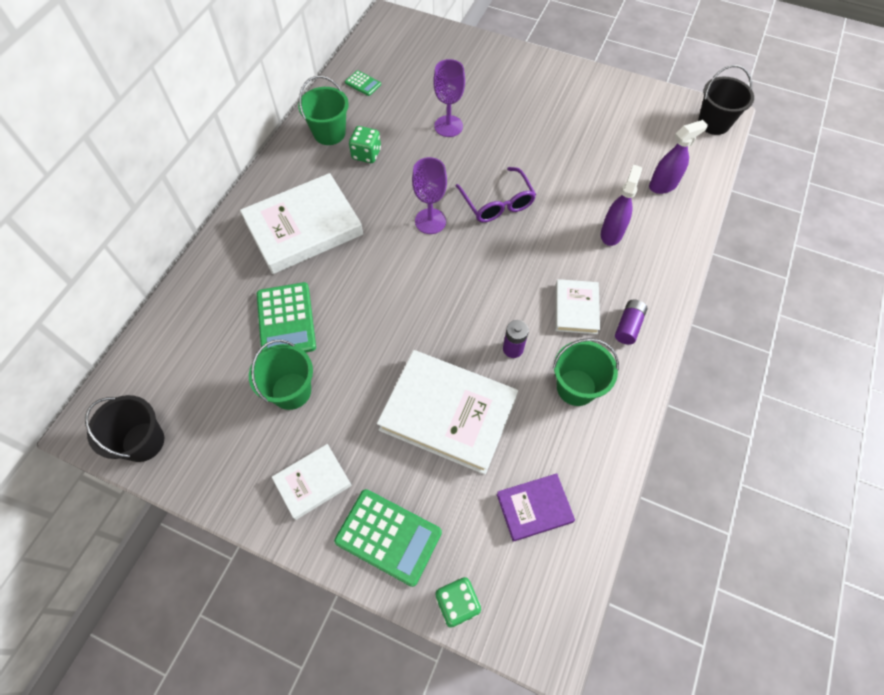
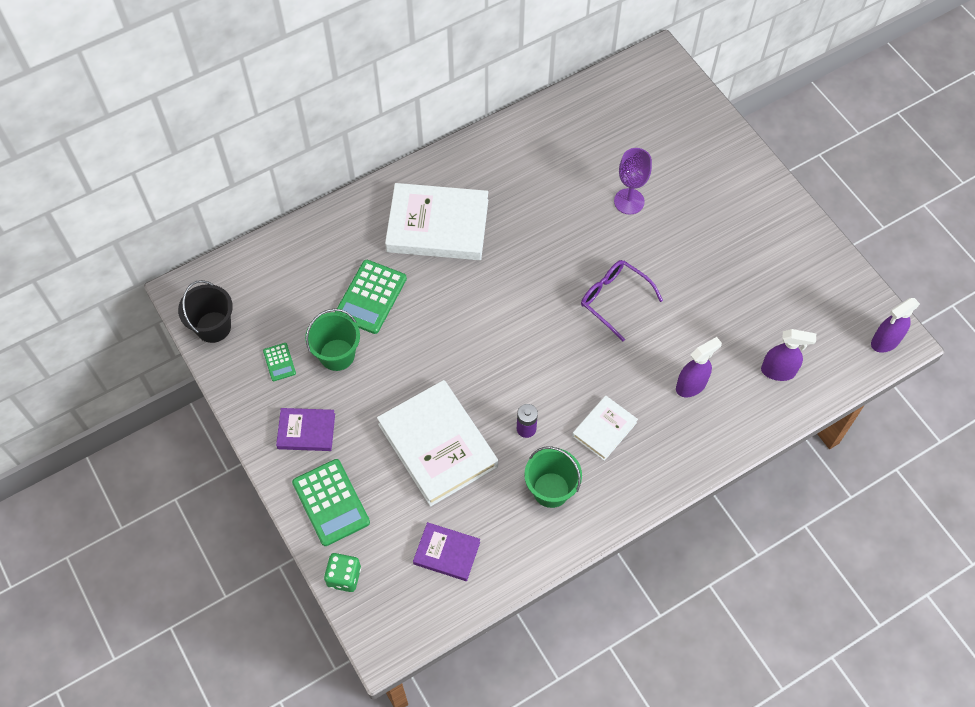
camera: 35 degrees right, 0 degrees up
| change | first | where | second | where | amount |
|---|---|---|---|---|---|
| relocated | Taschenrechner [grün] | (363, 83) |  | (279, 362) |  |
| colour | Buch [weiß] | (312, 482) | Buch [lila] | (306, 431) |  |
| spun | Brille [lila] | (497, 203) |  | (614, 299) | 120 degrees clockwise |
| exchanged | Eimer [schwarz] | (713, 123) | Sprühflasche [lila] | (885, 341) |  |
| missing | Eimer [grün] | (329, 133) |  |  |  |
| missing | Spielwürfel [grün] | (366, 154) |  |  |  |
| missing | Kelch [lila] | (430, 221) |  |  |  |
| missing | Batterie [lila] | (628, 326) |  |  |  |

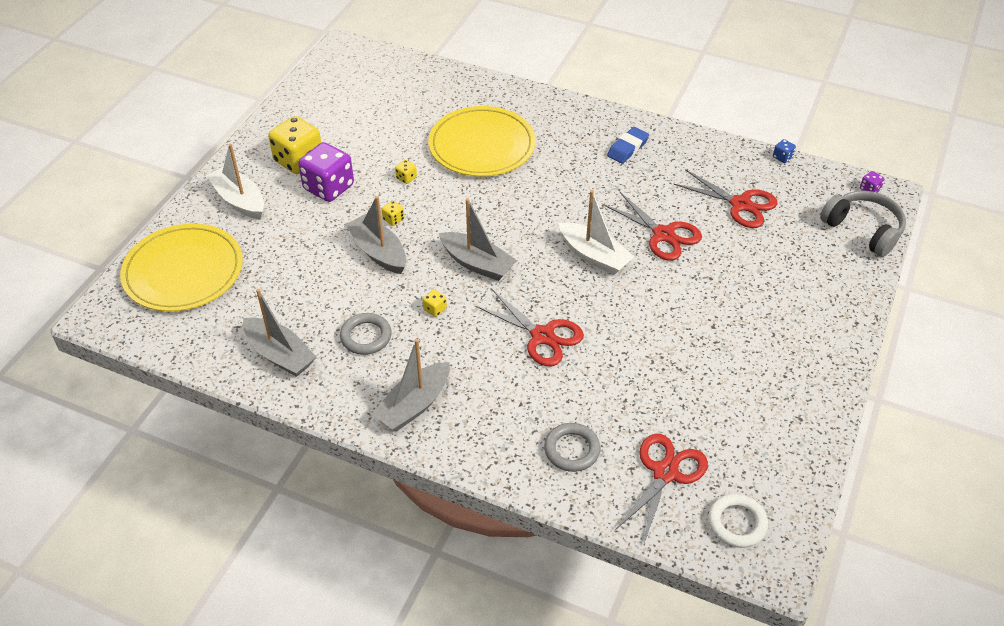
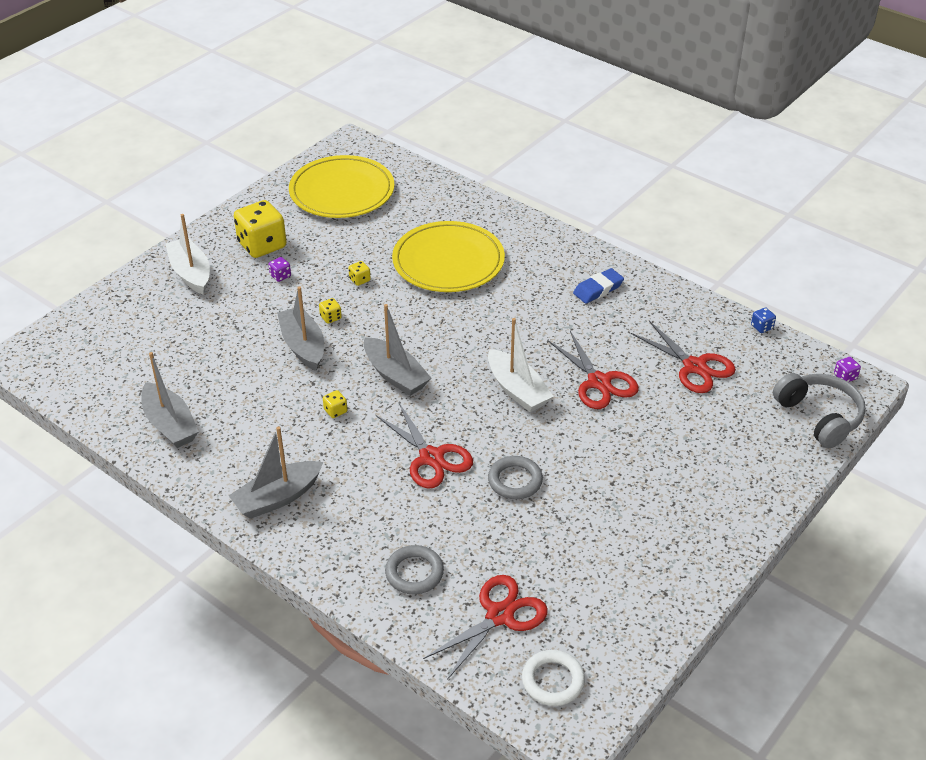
camera: 15 degrees right, 5 degrees down
| change | first | where | second | where | amount |
|---|---|---|---|---|---|
| size | Spielwürfel [lila] | (329, 187) |  | (280, 276) | x0.41 |
| relocated | Teller [gelb] | (183, 271) |  | (342, 191) |  |
| relocated | Ring [grau] | (366, 336) |  | (515, 480) |  |

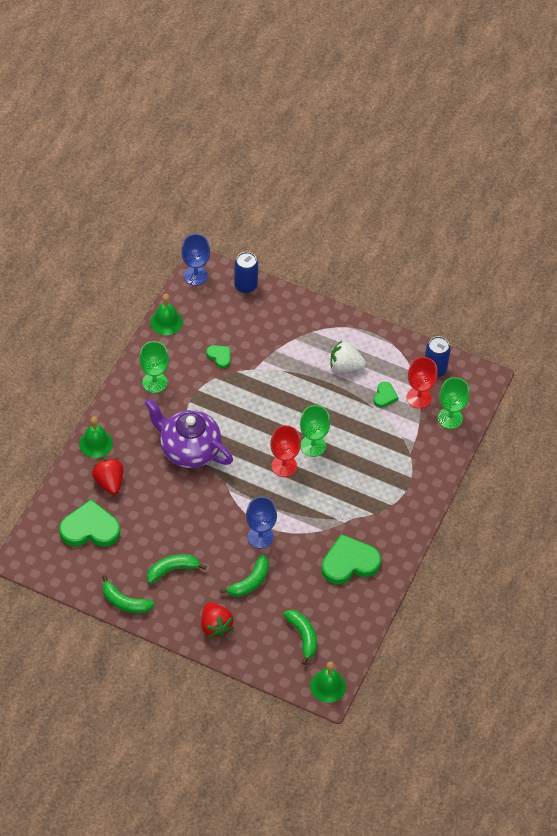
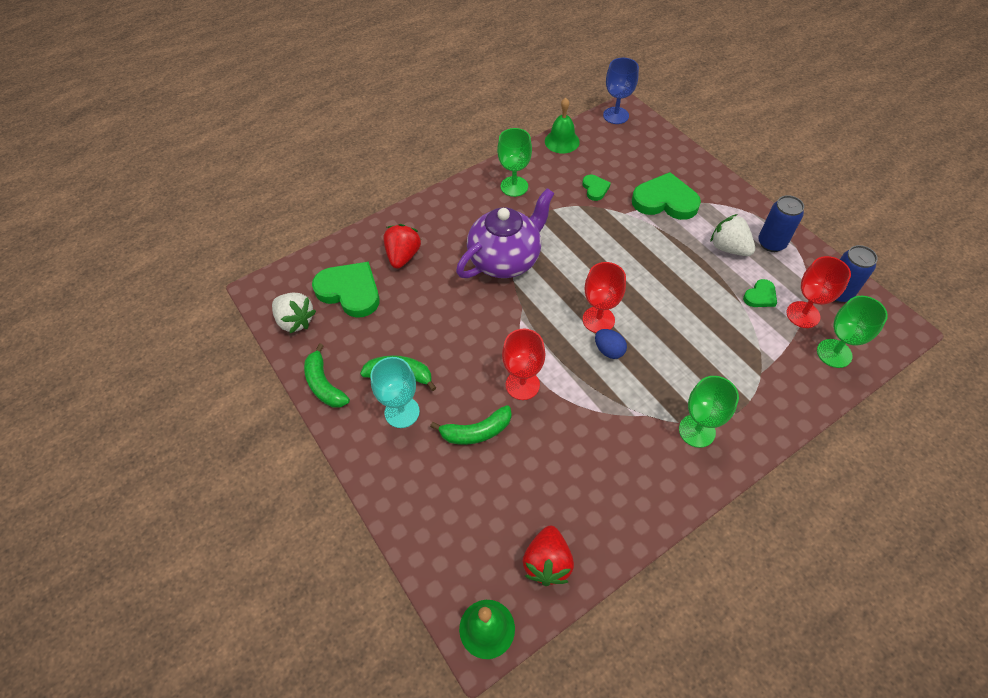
camera: 35 degrees right, 0 degrees up
| change | first | where | second | where | amount |
|---|---|---|---|---|---|
| appeared |  |  | Erdbeere [weiß] | (295, 321) |  |
| appeared |  |  | Kelch [türkis] | (402, 412) |  |
| spun | Teekanne [lila] | (189, 449) |  | (505, 260) | 75 degrees clockwise |
| colour | Kelch [blau] | (260, 537) | Kelch [rot] | (522, 385) |  |
| relocated | Erdbeere [rot] | (215, 626) |  | (547, 562) |  |
| appeared |  |  | Ei [blau] | (609, 350) |  |
| relocated | Herz [grün] | (349, 562) |  | (665, 201) |  |
| relocated | Kelch [grün] | (313, 446) |  | (697, 431) |  |
| relocated | Dose [blau] | (245, 285) |  | (771, 243) |  |
| missing | Glocke [grün] | (95, 443) |  |  |  |
| missing | Banane [grün] | (303, 636) |  |  |  |

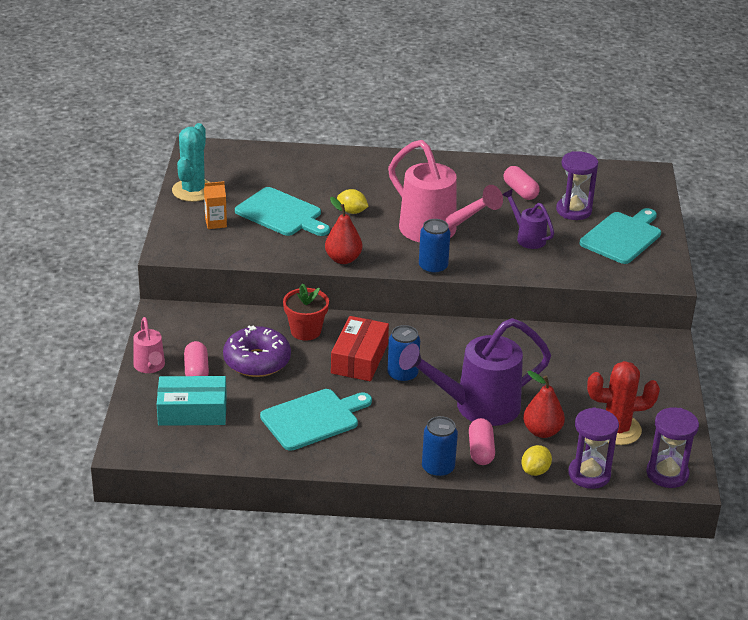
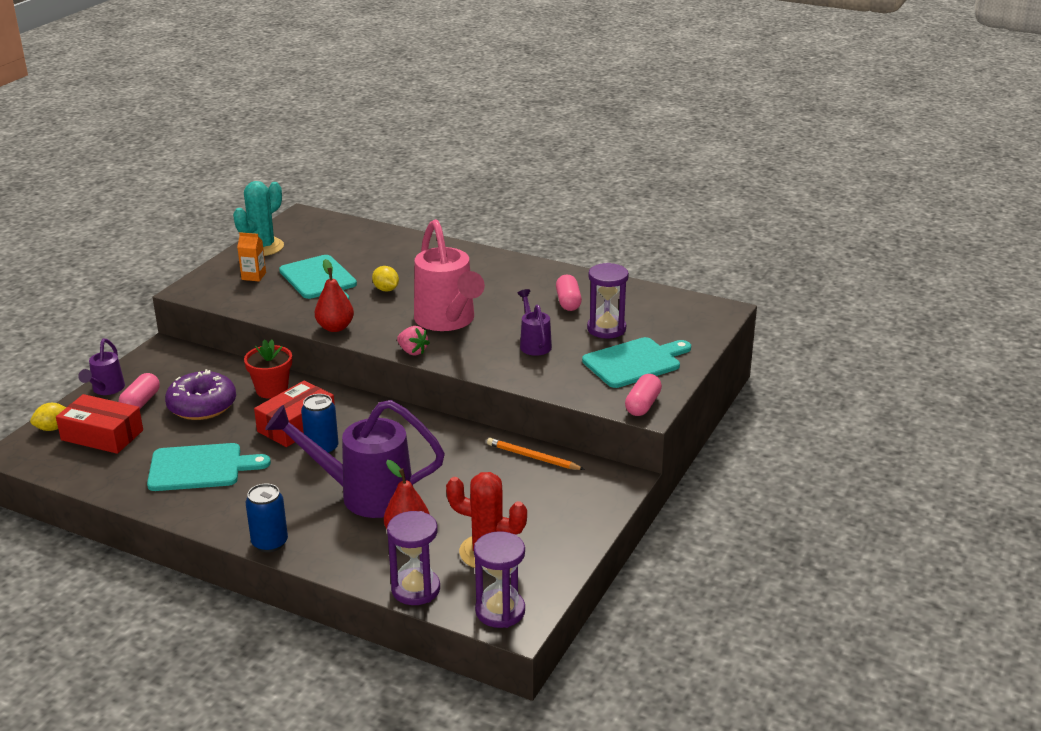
camera: 25 degrees right, 5 degrees down
| change | first | where | second | where | amount |
|---|---|---|---|---|---|
| relocated | Zitrone [gelb] | (535, 471) |  | (53, 428) |  |
| colour | Schachtel [türkis] | (192, 411) | Schachtel [rot] | (102, 435) |  |
| colour | Gießkanne [rosa] | (150, 367) | Gießkanne [lila] | (106, 390) |  |
| exchanged | Dose [blau] | (433, 267) | Erdbeere [rosa] | (412, 351) |  |
| appeared |  |  | Bleistift [orange] | (533, 457) |  |
| relocated | Kapsel [rosa] | (480, 450) |  | (642, 405) |  |

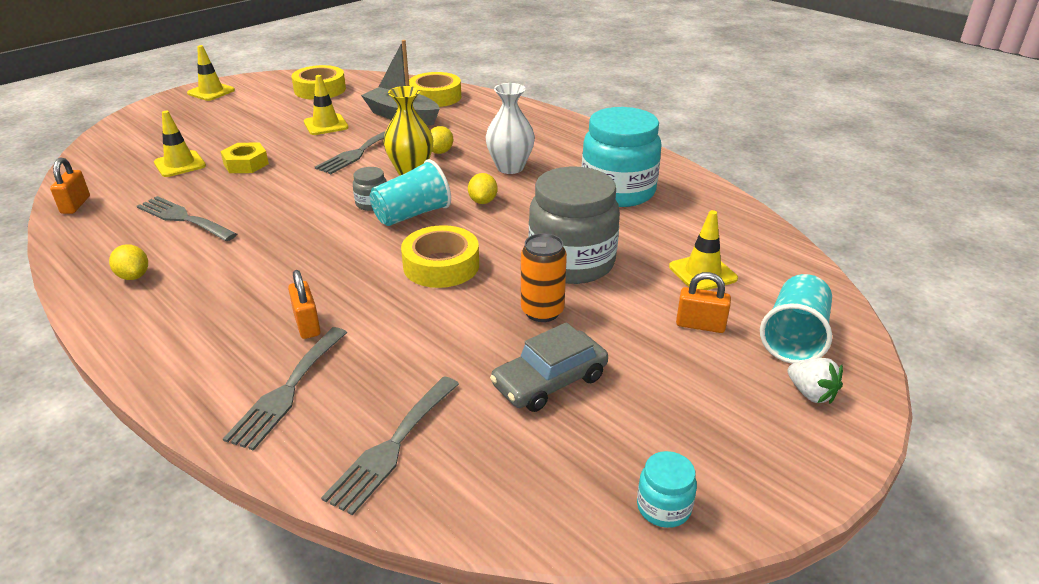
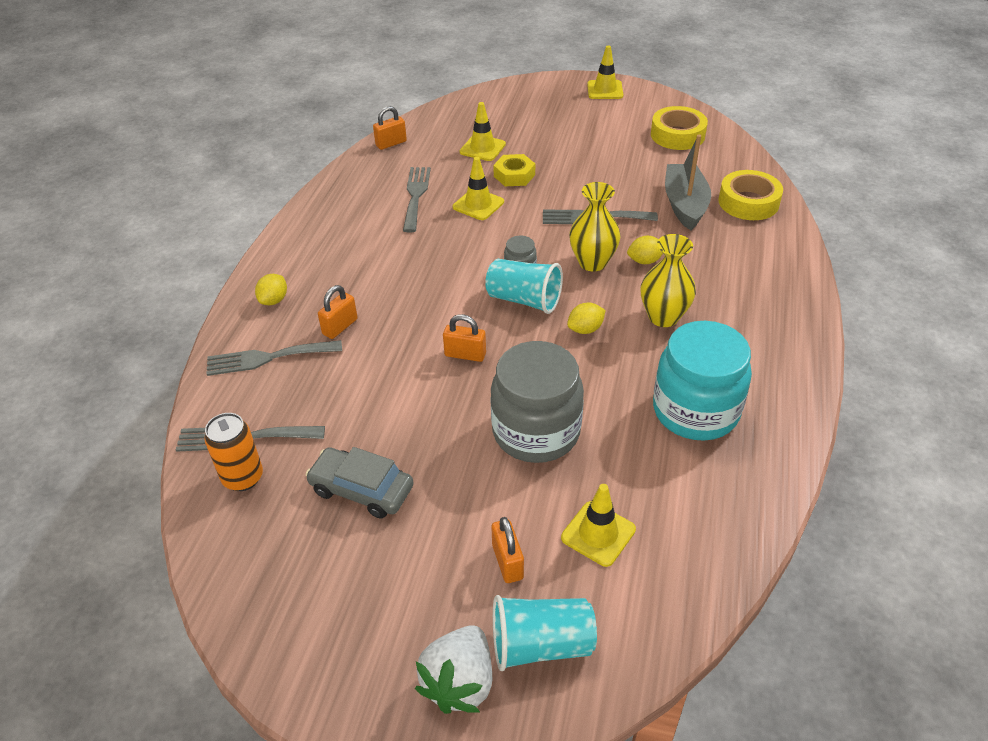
camera: 60 degrees right, 10 degrees up
| change | first | where | second | where | amount |
|---|---|---|---|---|---|
| relocated | Dose [orange] | (542, 311) |  | (243, 477) |  |
| relocated | Zitrone [gelb] | (134, 276) |  | (274, 300) |  |
| size | Erdbeere [weiß] | (811, 393) |  | (459, 682) | x1.61 |
| exchanged | Klebeband [gelb] | (441, 265) | Vorhängeschloss [orange] | (465, 354) |  |
| relocated | Leitkegel [gelb] | (326, 125) |  | (478, 204) |  |
| colour | Vase [weiß] | (510, 167) | Vase [gelb] | (663, 317) |  |
| missing | Einmachglas [türkis] | (663, 507) |  |  |  |

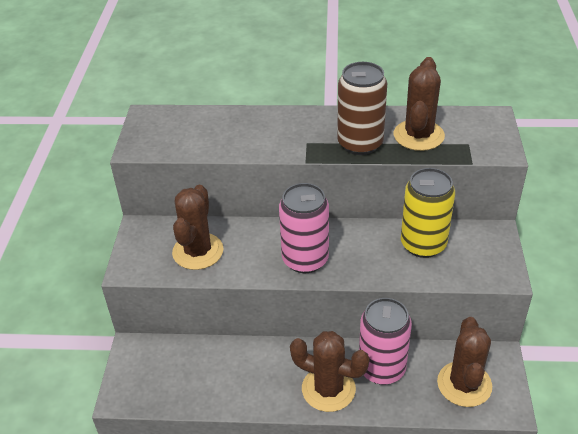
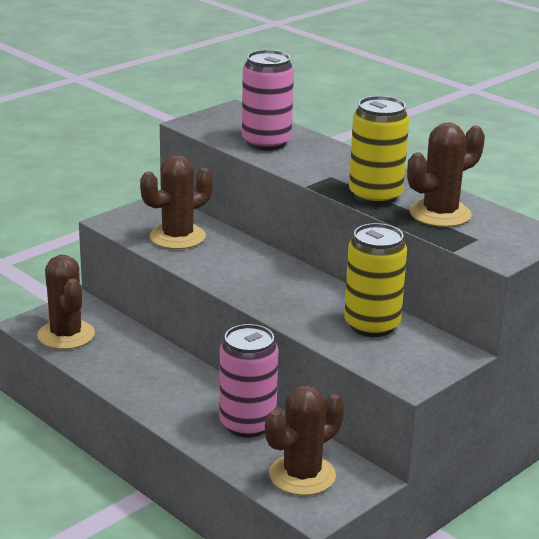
camera: 40 degrees right, 15 degrees down
| change | first | where | second | where | amount |
|---|---|---|---|---|---|
| relocated | Kaktus [braun] | (328, 389) |  | (66, 335) |  |
| relocated | Dose [rosa] | (305, 259) |  | (266, 142) |  |
| colour | Dose [braun] | (360, 143) | Dose [gelb] | (375, 196) |  |

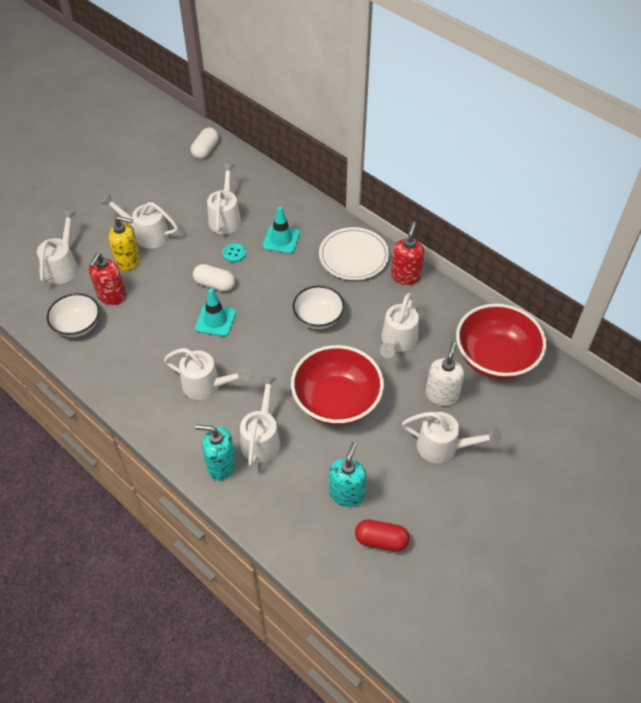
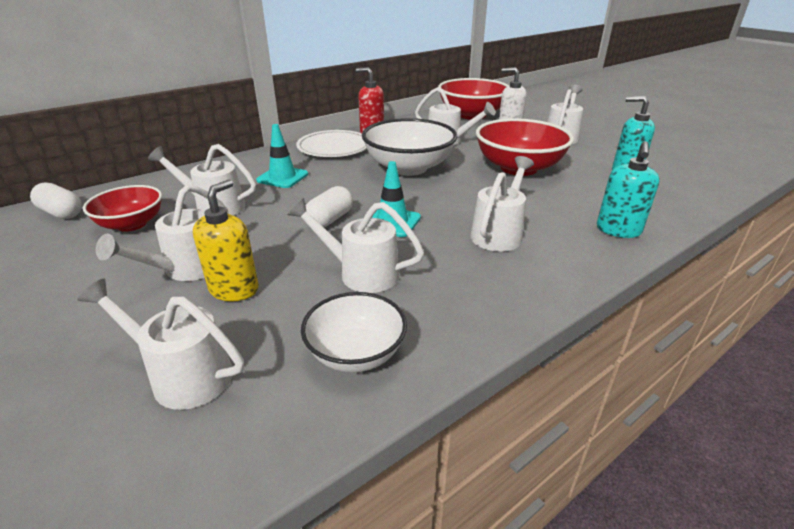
camera: 80 degrees left, 20 degrees down
| change | first | where | second | where | amount |
|---|---|---|---|---|---|
| appeared |  |  | Schüssel [rot] | (131, 224) |  |
| relocated | Gießkanne [weiß] | (262, 438) |  | (360, 273) |  |
| size | Schüssel [weiß] | (318, 317) |  | (408, 168) | x1.64 |
| missing | Seifenspender [rot] | (112, 296) |  |  |  |
| missing | Knopf [türkis] | (234, 253) |  |  |  |
| missing | Kapsel [rot] | (381, 540) |  |  |  |

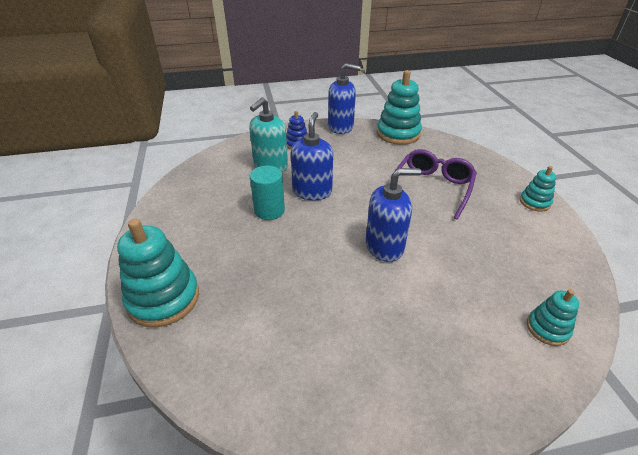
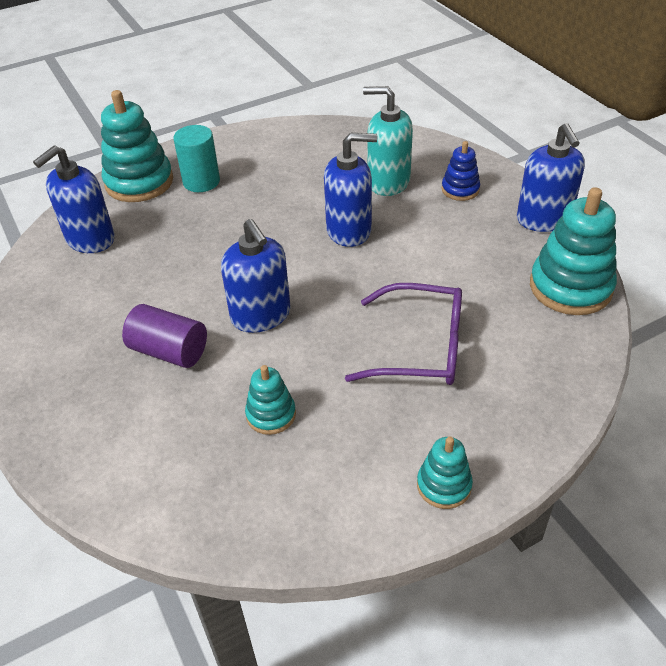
camera: 75 degrees right, 5 degrees up
| change | first | where | second | where | amount |
|---|---|---|---|---|---|
| appeared |  |  | Seifenspender [blau] | (90, 239) |  |
| appeared |  |  | Vollzylinder [lila] | (169, 351) |  |
| relocated | Vollzylinder [türkis] | (269, 210) |  | (201, 182) |  |
| relocated | Stapelspielzeug [türkis] | (547, 328) |  | (271, 414) |  |

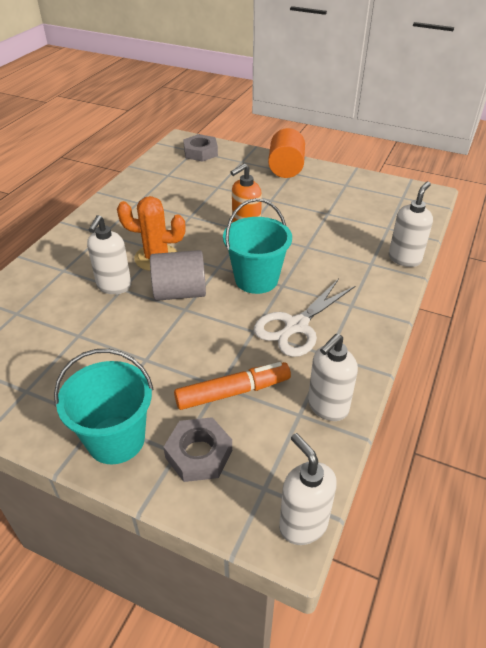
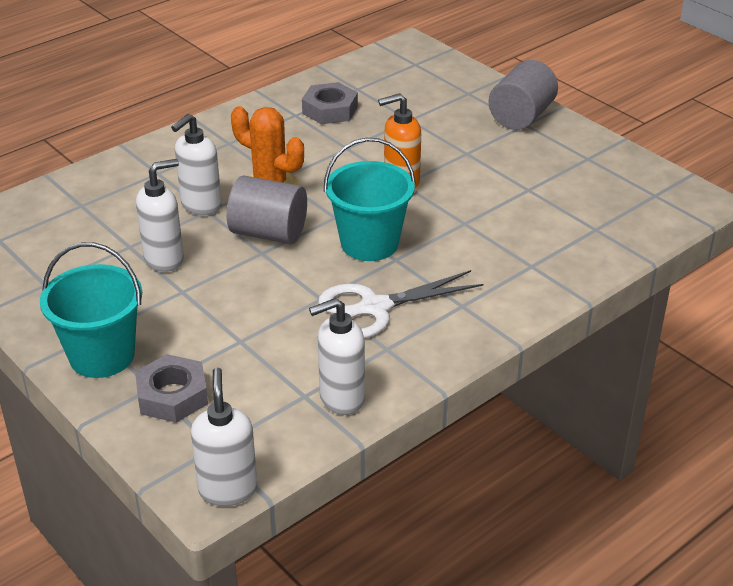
camera: 25 degrees right, 5 degrees down
| change | first | where | second | where | amount |
|---|---|---|---|---|---|
| relocated | Seifenspender [weiß] | (404, 259) |  | (164, 259) |  |
| relocated | Sechskantmutter [grau] | (200, 152) |  | (330, 110) |  |
| colour | Vollzylinder [orange] | (286, 168) | Vollzylinder [grau] | (521, 117) |  |
| missing | Filzstift [orange] | (233, 392) |  |  |  |

